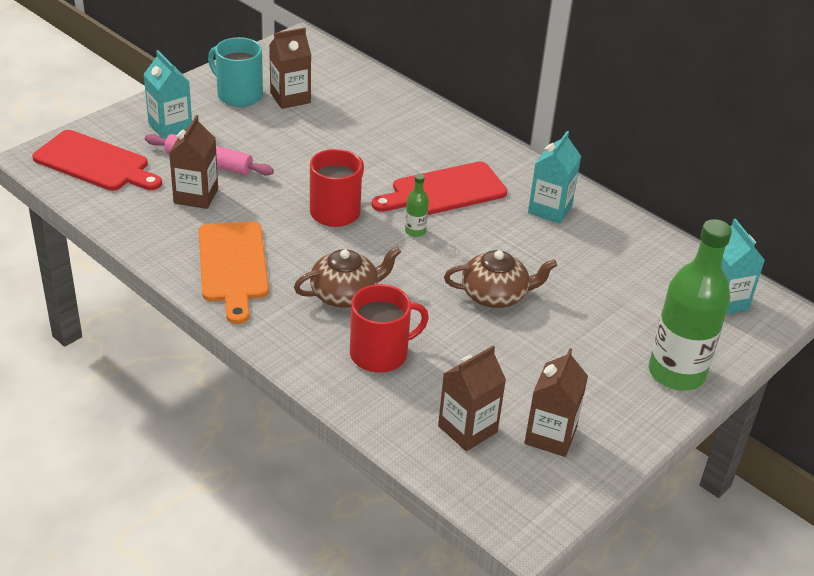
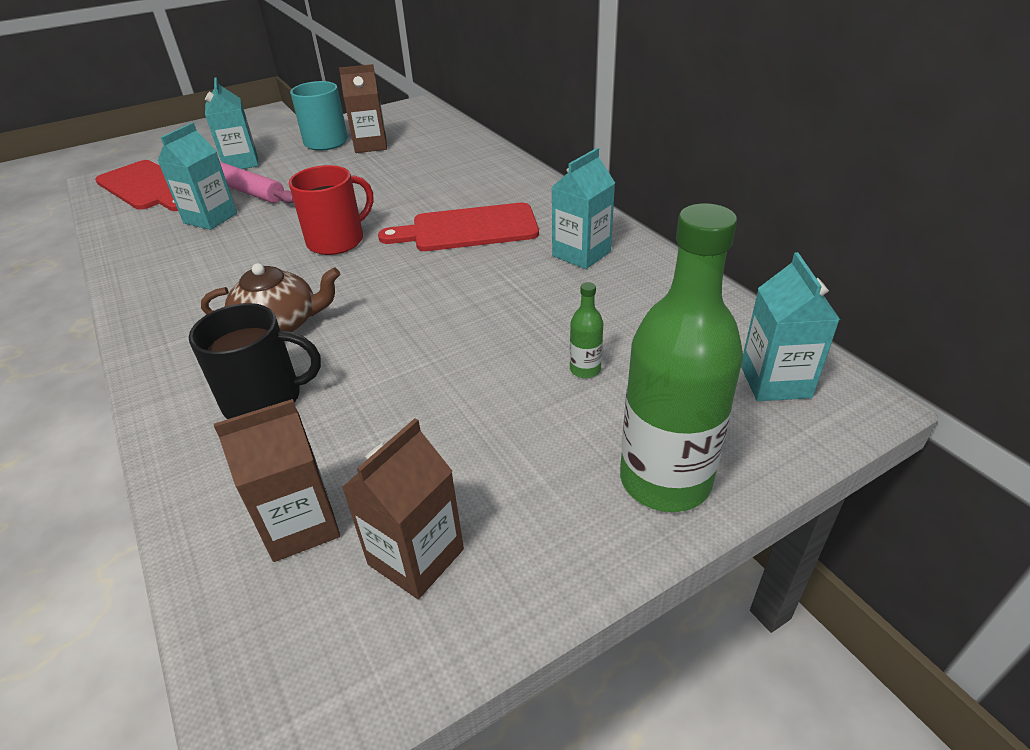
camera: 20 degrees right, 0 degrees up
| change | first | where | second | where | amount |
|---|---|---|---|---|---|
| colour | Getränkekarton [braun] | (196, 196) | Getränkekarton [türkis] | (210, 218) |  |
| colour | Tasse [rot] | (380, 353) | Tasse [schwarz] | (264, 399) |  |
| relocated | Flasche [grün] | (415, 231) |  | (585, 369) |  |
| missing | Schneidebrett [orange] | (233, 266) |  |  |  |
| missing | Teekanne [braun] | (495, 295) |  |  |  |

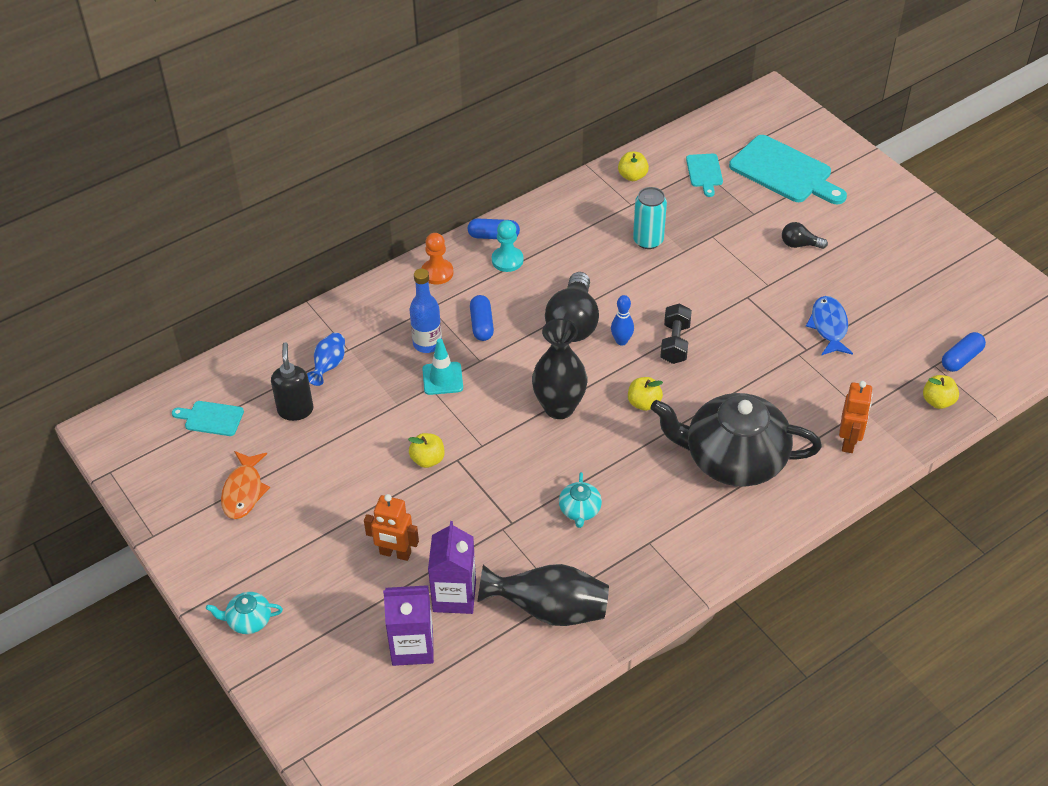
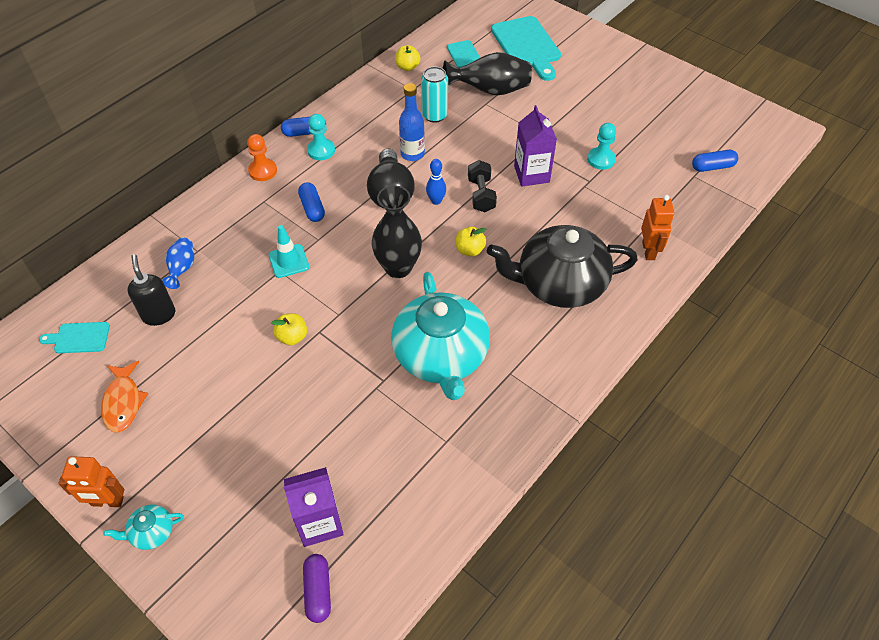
camera: 15 degrees left, 5 degrees up
| change | first | where | second | where | amount |
|---|---|---|---|---|---|
| relocated | Roboter [orange] | (395, 553) |  | (107, 502) |  |
| appeared |  |  | Kapsel [lila] | (318, 591) |  |
| size | Teekanne [türkis] | (580, 510) |  | (441, 356) | x2.46 |
| relocated | Flasche [blau] | (427, 343) |  | (412, 154) |  |
| relocated | Vase [schwarz] | (549, 610) |  | (490, 91) |  |
| spun | Schneidebrett [türkis] | (784, 172) |  | (527, 46) | 45 degrees clockwise |
| relocated | Getränkekarton [lila] | (454, 596) |  | (531, 174) |  |
| exchanged | Fisch [blau] | (828, 326) | Bauer [türkis] | (601, 159) |  |
| spun | Kapsel [blau] | (961, 359) |  | (712, 167) | 45 degrees clockwise |
| missing | Glühbirne [schwarz] | (799, 244) |  |  |  |
| missing | Apfel [gelb] | (938, 401) |  |  |  |

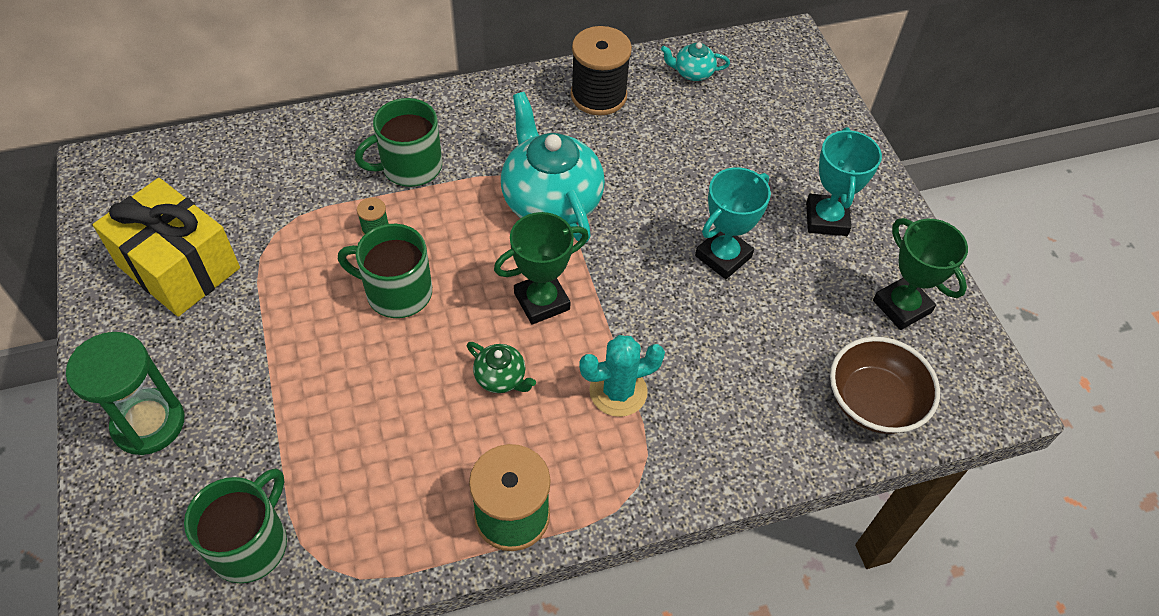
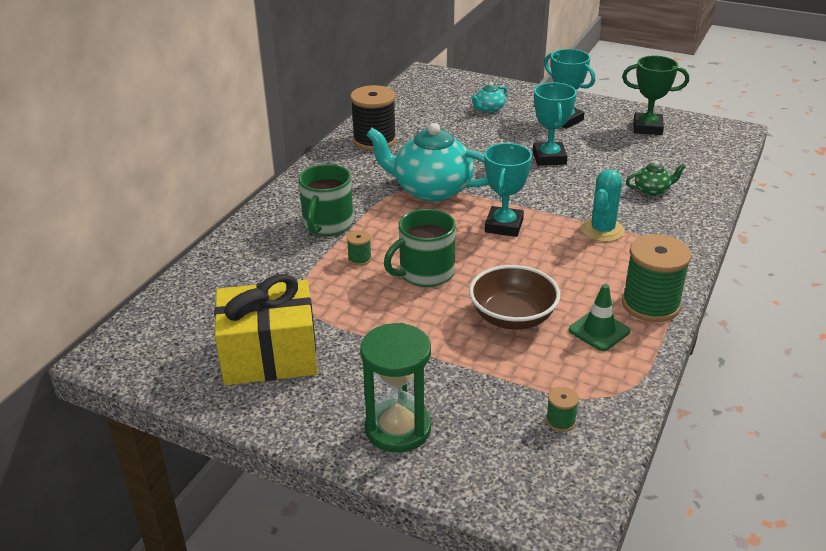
camera: 45 degrees left, 20 degrees down
| change | first | where | second | where | amount |
|---|---|---|---|---|---|
| relocated | Schüssel [braun] | (874, 402) |  | (512, 317) |  |
| relocated | Teekanne [türkis] | (693, 72) |  | (489, 109) |  |
| colour | Pokal [grün] | (542, 301) | Pokal [türkis] | (504, 226) |  |
| exchanged | Tasse [grün] | (250, 544) | Garnrolle [grün] | (560, 421) |  |
| appeared |  |  | Leitkegel [grün] | (599, 331) |  |
| relocated | Teekanne [grün] | (501, 377) |  | (652, 190) |  |

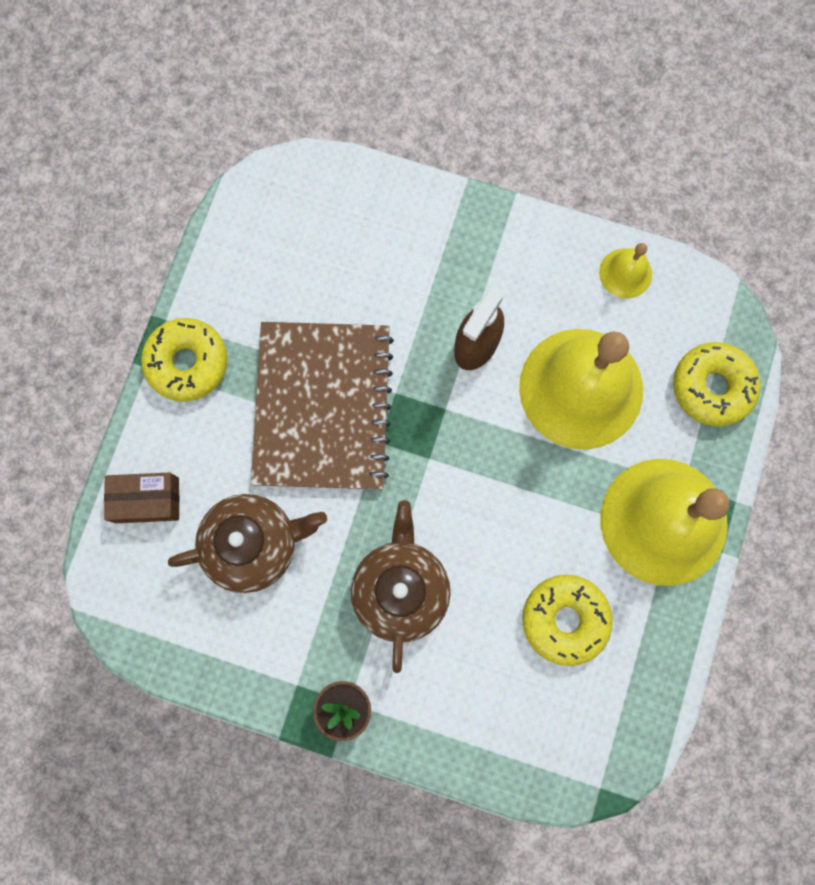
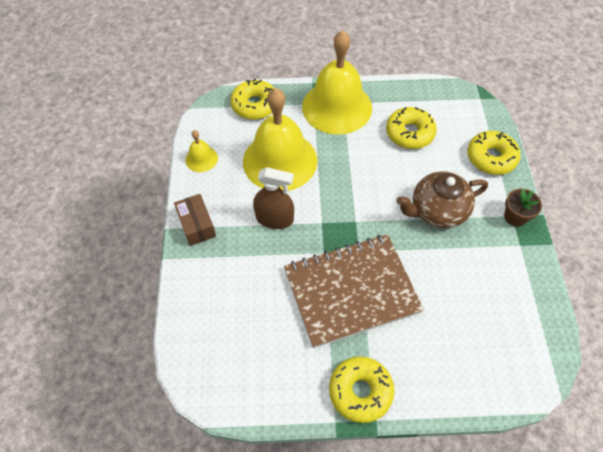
camera: 110 degrees left, 20 degrees down
| change | first | where | second | where | amount |
|---|---|---|---|---|---|
| relocated | Schachtel [braun] | (147, 500) |  | (196, 225) |  |
| appeared |  |  | Donut [gelb] | (491, 158) |  |
| missing | Teekanne [braun] | (254, 544) |  |  |  |

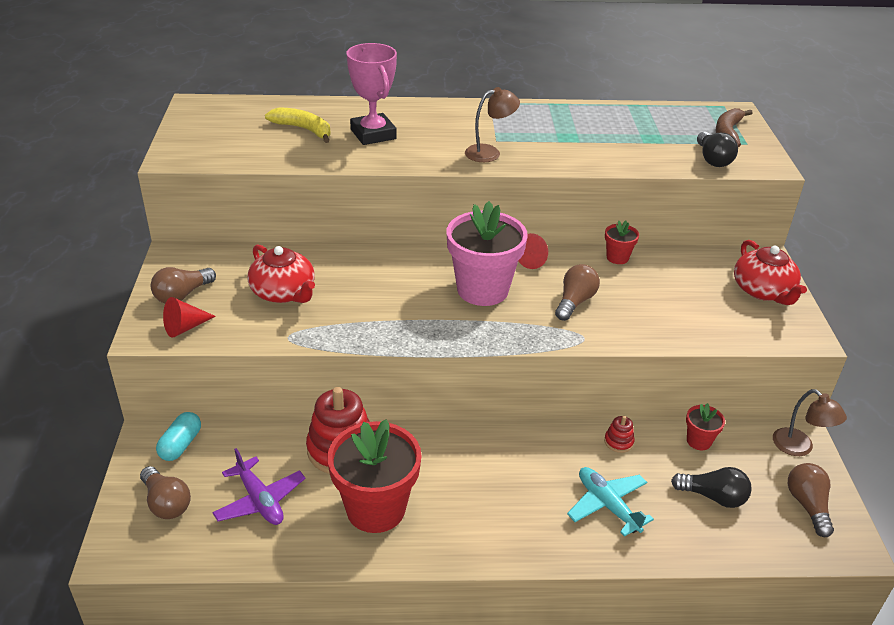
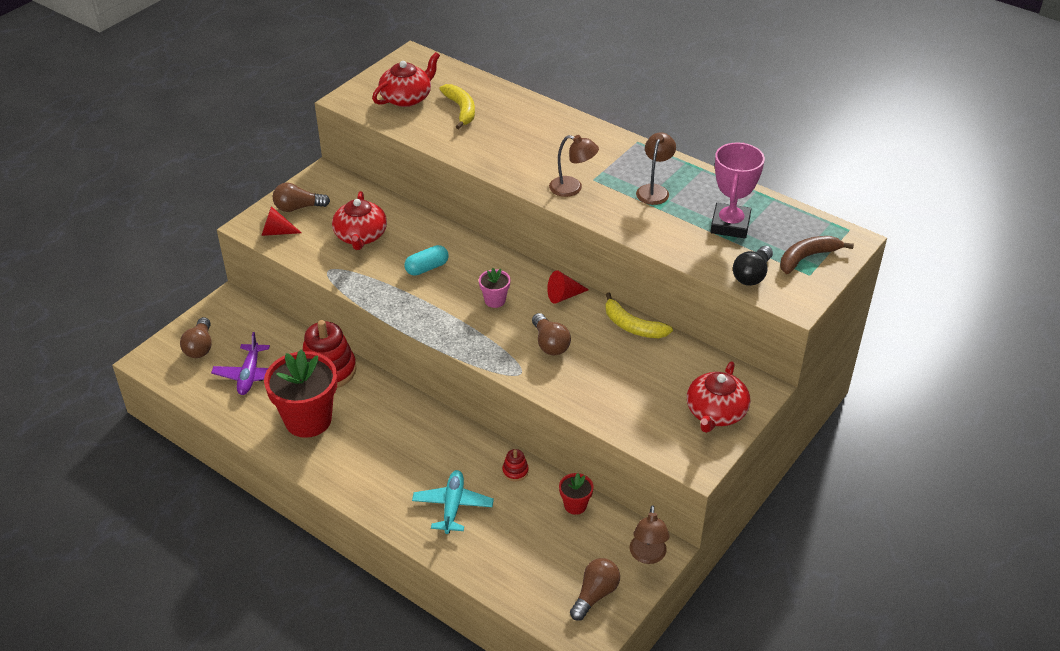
camera: 40 degrees right, 5 degrees up
| change | first | where | second | where | amount |
|---|---|---|---|---|---|
| appeared |  |  | Teekanne [rot] | (407, 98) |  |
| relocated | Kapsel [türkis] | (180, 445) |  | (427, 268) |  |
| size | Blumentopf [rosa] | (482, 290) |  | (495, 300) | x0.46 |
| spun | Glühbirne [braun] | (574, 302) |  | (550, 343) | 90 degrees clockwise |
| exchanged | Blumentopf [rot] | (617, 257) | Banane [gelb] | (632, 326) |  |
| appeared |  |  | Lampe [braun] | (654, 190) |  |
| relocated | Pokal [rosa] | (373, 134) |  | (730, 225) |  |
| missing | Glühbirne [schwarz] | (713, 496) |  |  |  |

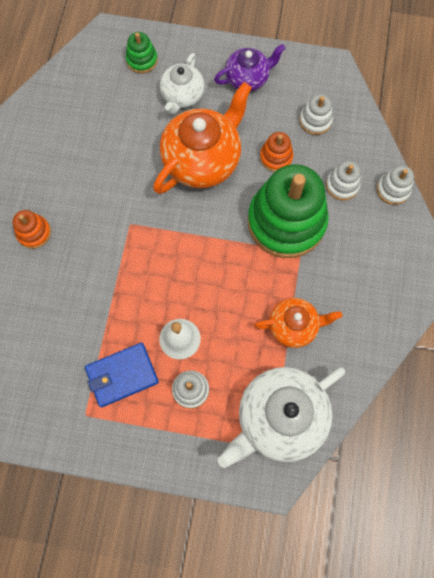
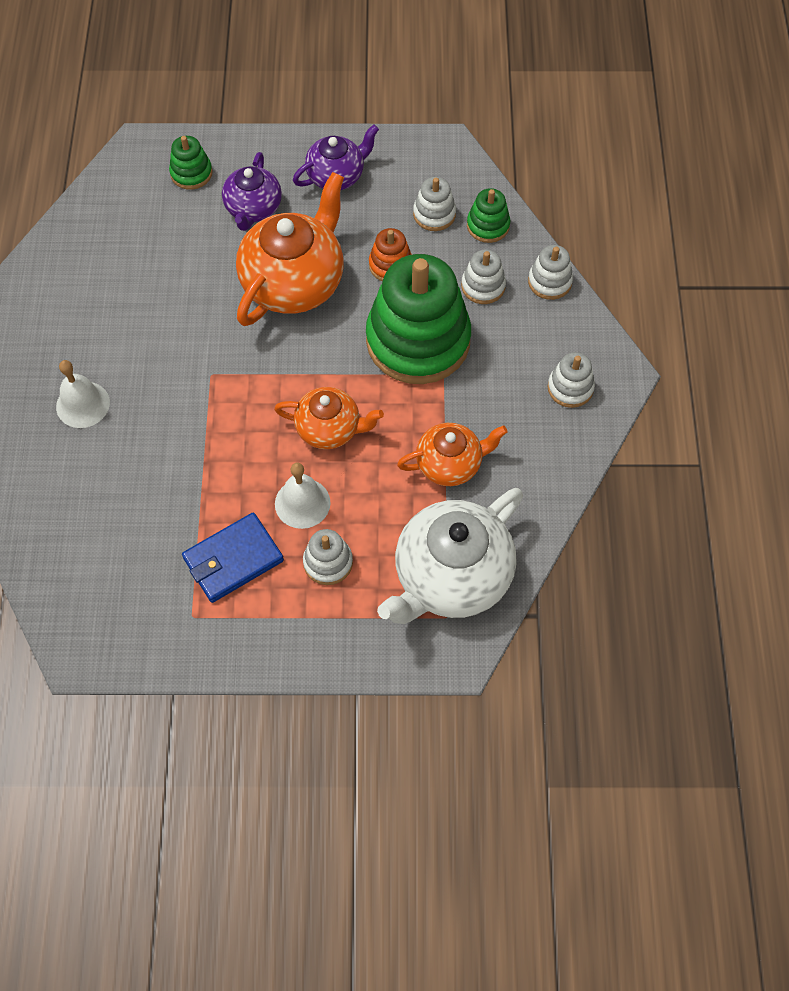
camera: 10 degrees left, 10 degrees down
| change | first | where | second | where | amount |
|---|---|---|---|---|---|
| exchanged | Stapelspielzeug [orange] | (34, 233) | Glocke [weiß] | (83, 404) |  |
| colour | Teekanne [weiß] | (182, 96) | Teekanne [lila] | (253, 209) |  |
| appeared |  |  | Teekanne [orange] | (329, 429) |  |
| appeared |  |  | Stapelspielzeug [grün] | (488, 225) |  |
| appeared |  |  | Stapelspielzeug [weiß] | (570, 388) |  |

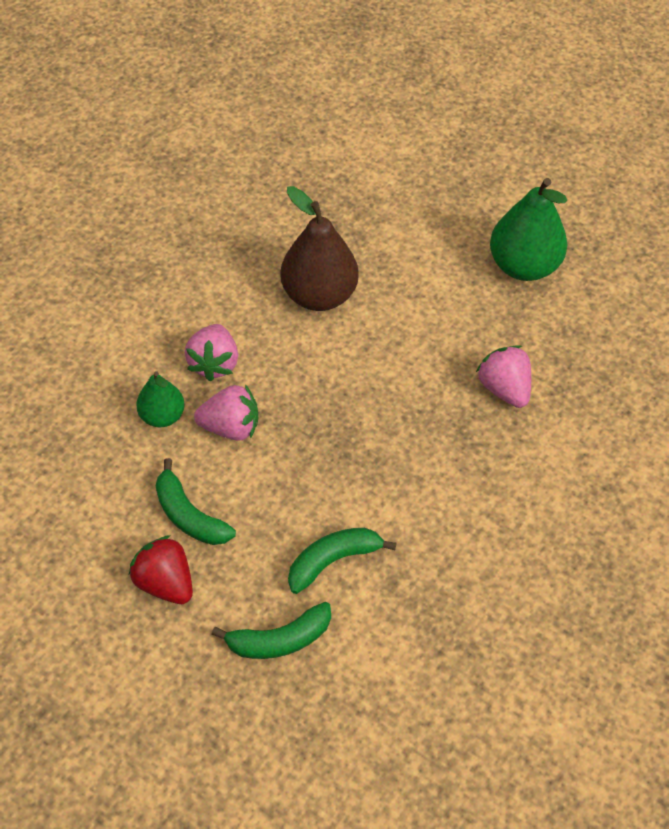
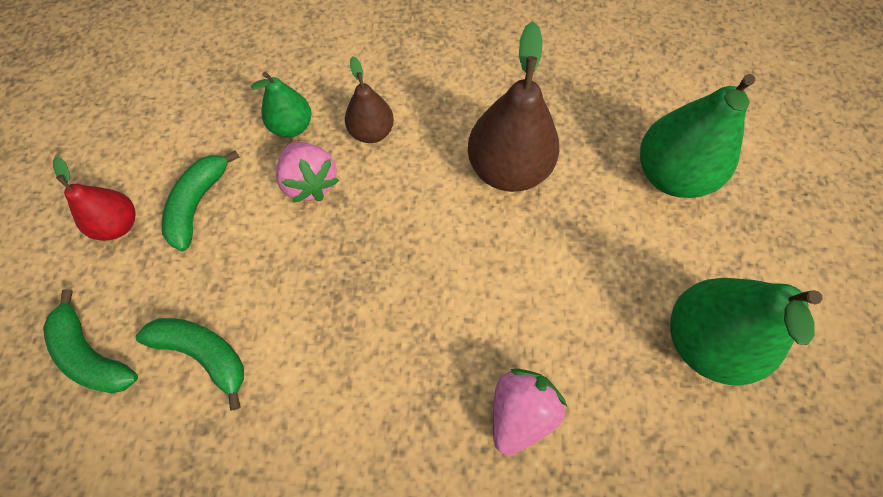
camera: 60 degrees right, 10 degrees up
| change | first | where | second | where | amount |
|---|---|---|---|---|---|
| exchanged | Erdbeere [rot] | (165, 582) | Birne [rot] | (119, 225) |  |
| exchanged | Erdbeere [rosa] | (214, 363) | Birne [braun] | (372, 132) |  |
| appeared |  |  | Birne [grün] | (670, 175) |  |

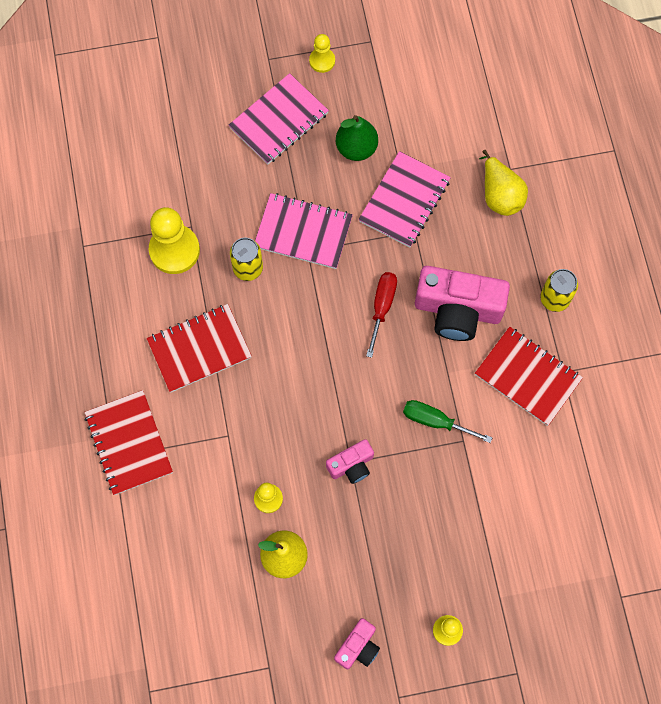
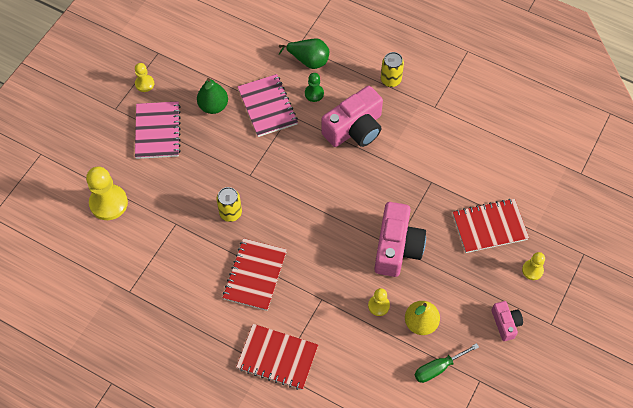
camera: 50 degrees left, 10 degrees down
| change | first | where | second | where | amount |
|---|---|---|---|---|---|
| relocated | Bauer [gelb] | (174, 250) |  | (108, 203) |  |
| colour | Birne [gelb] | (500, 195) | Birne [grün] | (308, 61) |  |
| appeared |  |  | Bauer [grün] | (314, 93) |  |
| size | Kamera [rosa] | (351, 465) |  | (397, 247) | x1.94 |
| relocated | Schraubenzieher [grün] | (435, 421) |  | (438, 368) |  |
| relocated | Notizbuch [rot] | (527, 377) |  | (489, 227) |  |
| missing | Notizbuch [rosa] | (303, 232) |  |  |  |
| missing | Schraubenzieher [rot] | (382, 307) |  |  |  |

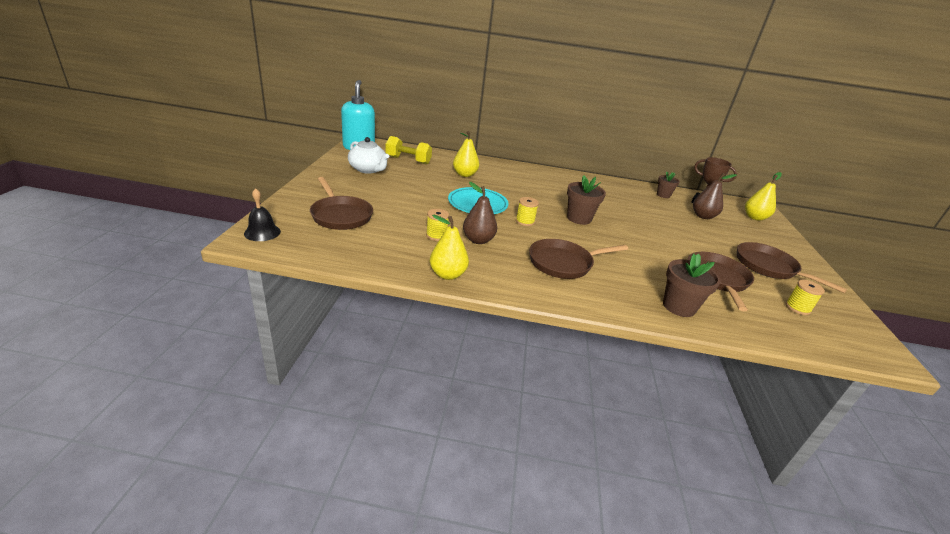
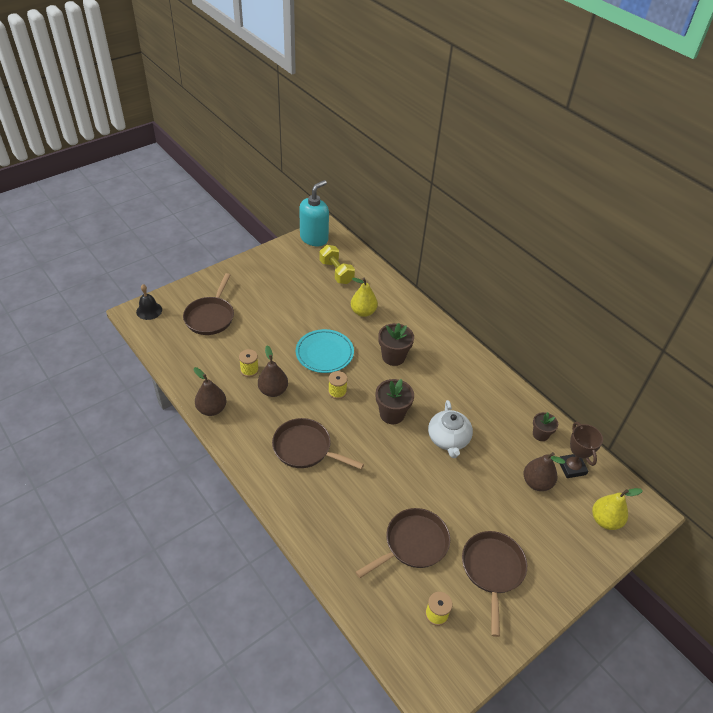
camera: 45 degrees right, 15 degrees up
| change | first | where | second | where | amount |
|---|---|---|---|---|---|
| colour | Birne [gelb] | (447, 274) | Birne [braun] | (212, 409) |  |
| relocated | Blumentopf [braun] | (679, 307) |  | (393, 357) |  |
| relocated | Teekanne [weiß] | (368, 169) |  | (448, 439) |  |

